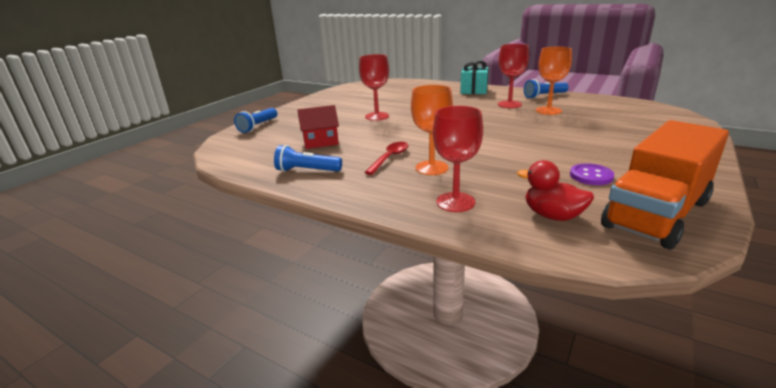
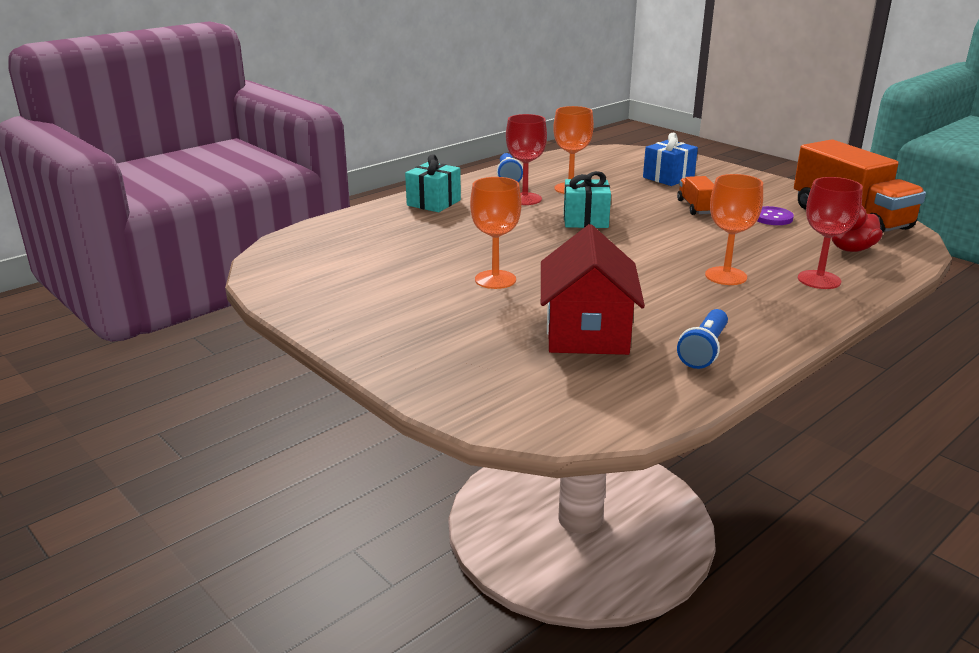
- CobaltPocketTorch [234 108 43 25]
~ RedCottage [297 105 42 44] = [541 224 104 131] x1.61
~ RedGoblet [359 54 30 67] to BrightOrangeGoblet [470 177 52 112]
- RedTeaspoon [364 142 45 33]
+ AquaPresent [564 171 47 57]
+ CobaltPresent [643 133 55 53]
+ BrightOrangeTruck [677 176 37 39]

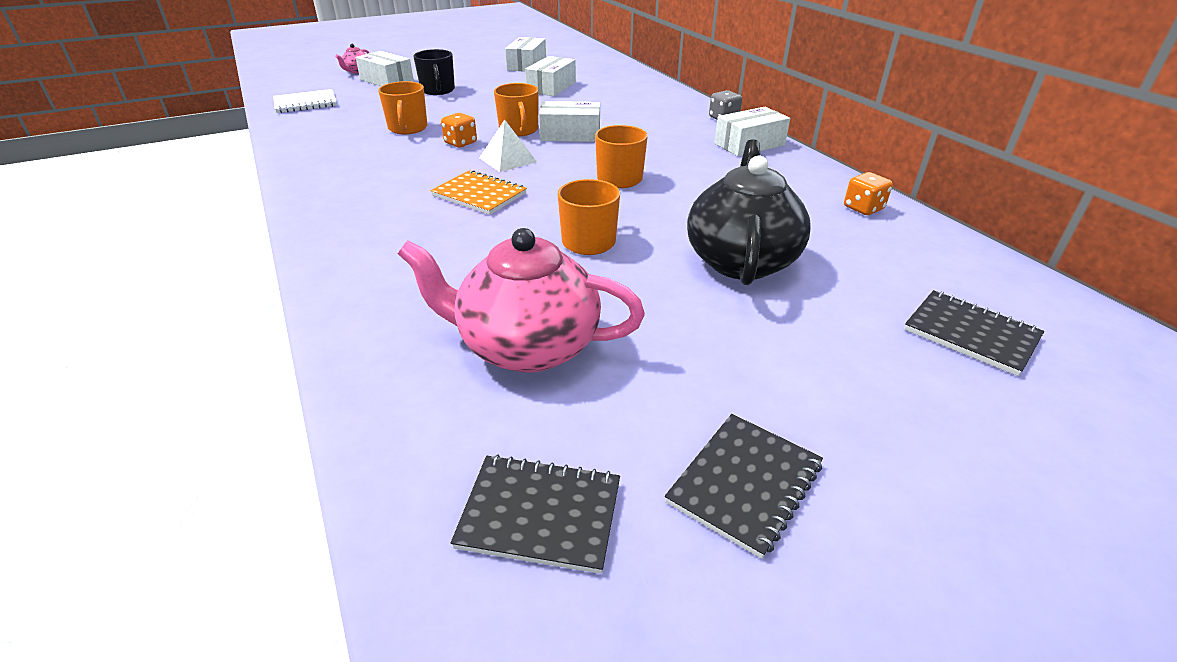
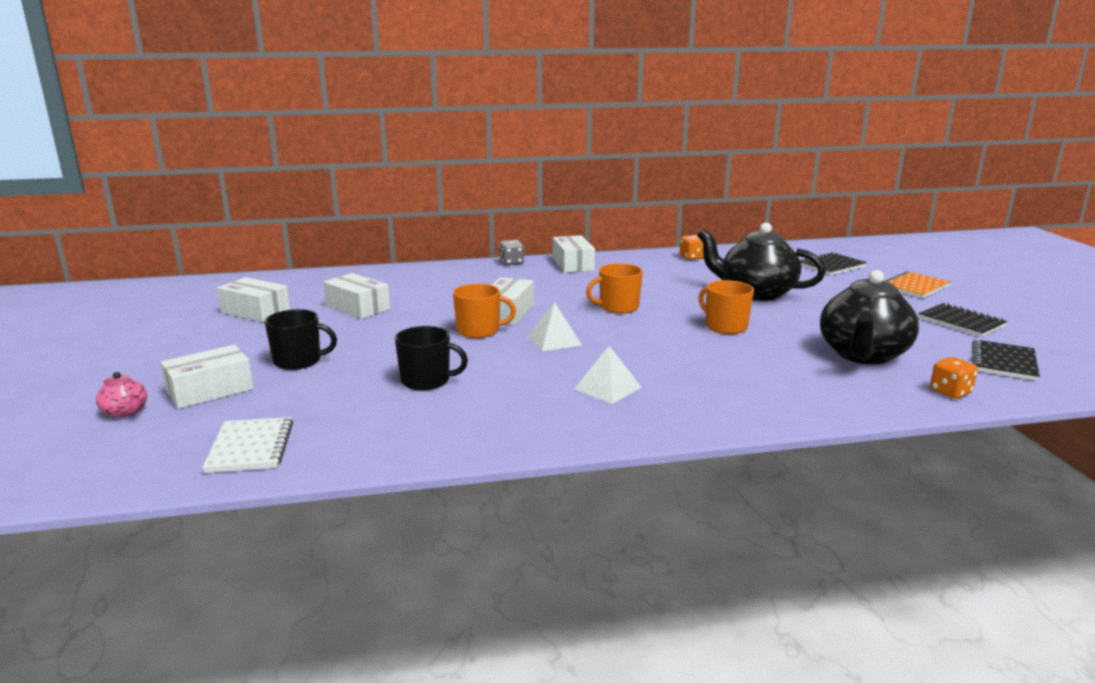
~ BrightOrangeTeaMug [378 81 49 53] to EbonyTeaMug [395 326 73 64]
~ PinkTeaPot [398 228 247 145] to EbonyTeaPot [820 270 99 94]
~ BrightOrangeExerciseBook [430 170 97 45] to [885 271 66 27]
~ BrightOrangeDie [441 113 36 35] to [930 357 48 42]
+ WhitePyramidShape [574 346 68 58]

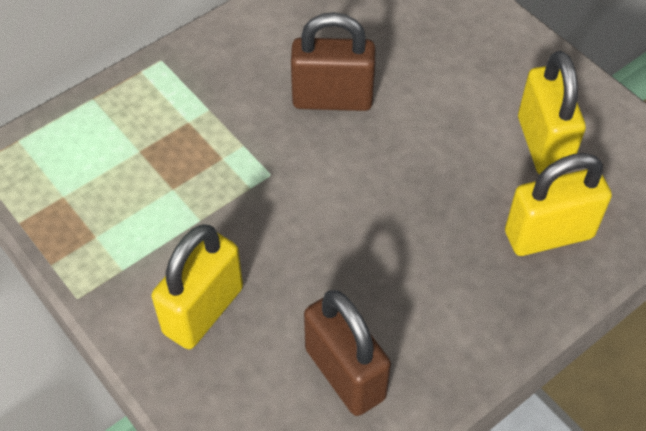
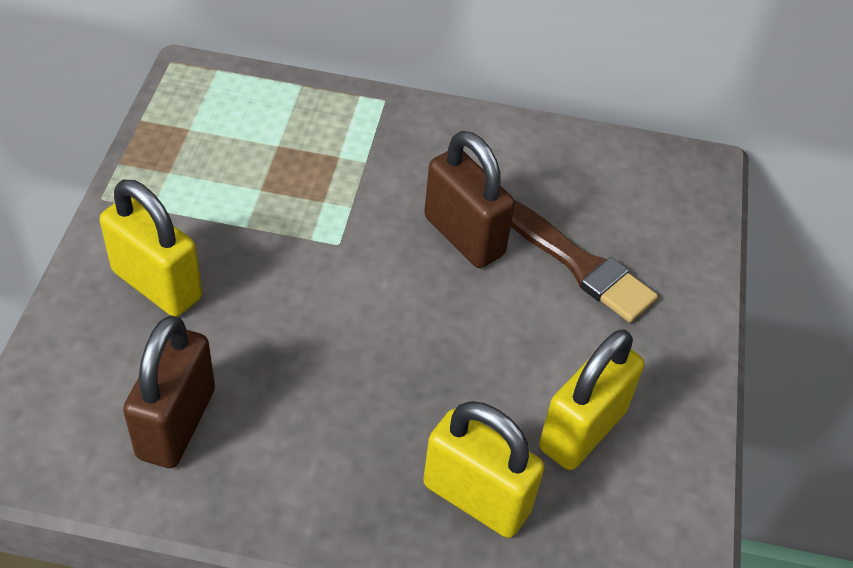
~ BrightYellowLock [152 224 91 125] = [100 179 102 138] 45 degrees clockwise
+ BrownPaintbrush [511 200 147 122]

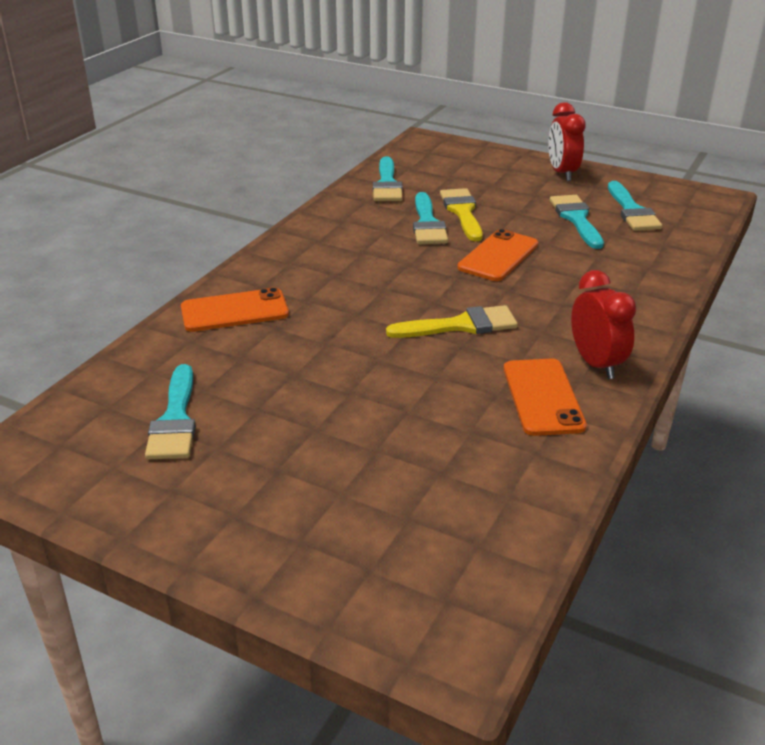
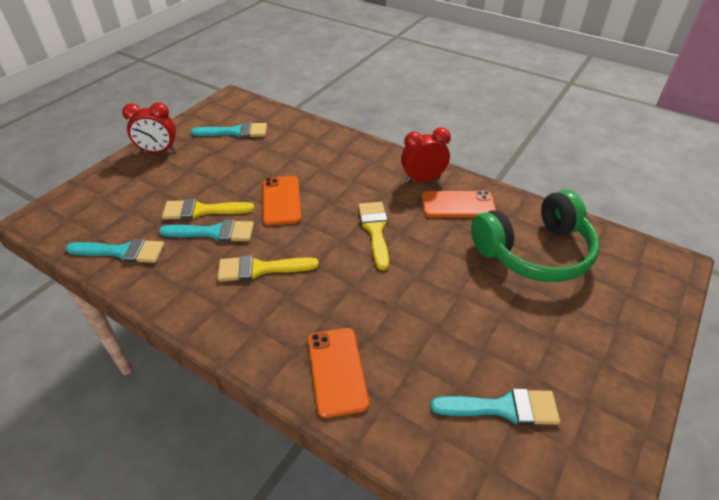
~ BrightOrangeMobilePhone [457 229 81 52] = [263 176 38 50] 45 degrees clockwise
- AquaPaintbrush [550 195 54 54]
+ BrightYellowPaintbrush [218 255 101 27]
+ LeafGreenOverEarHeadphones [471 190 129 92]

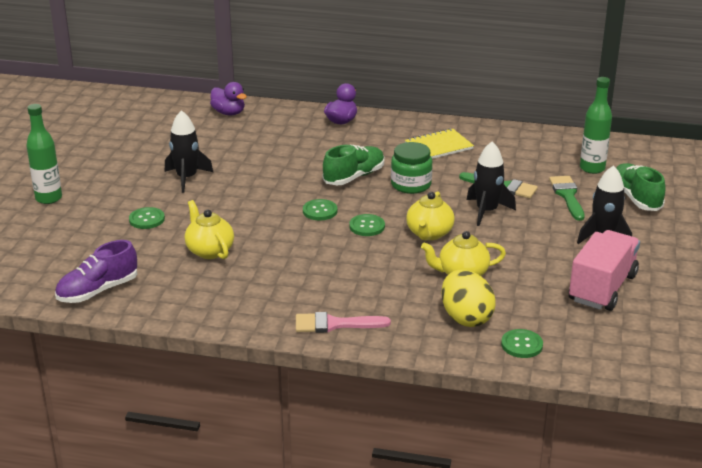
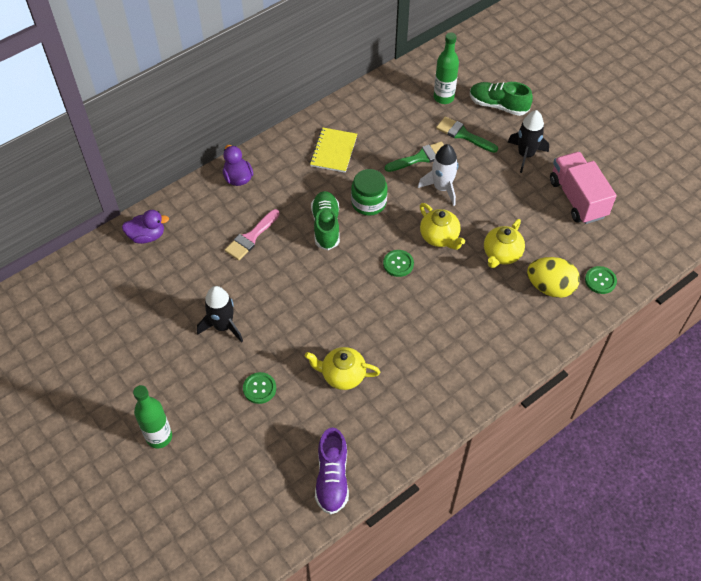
~ PinkPaintbrush [296 312 95 21] to [225 209 55 51]
- LeafGreenShirtButton [303 199 34 21]
~ EbonyToyRocket [467 142 49 84] to WhiteToyRocket [418 144 40 62]

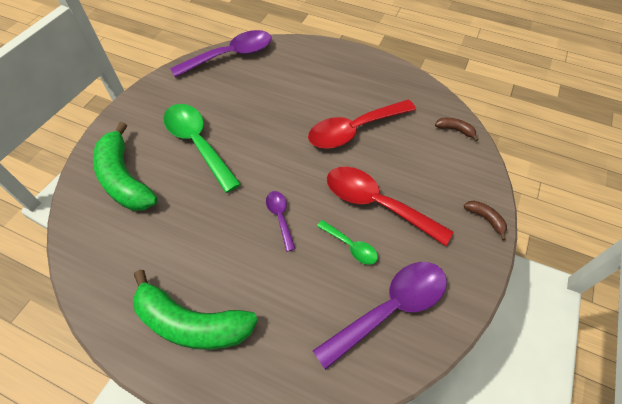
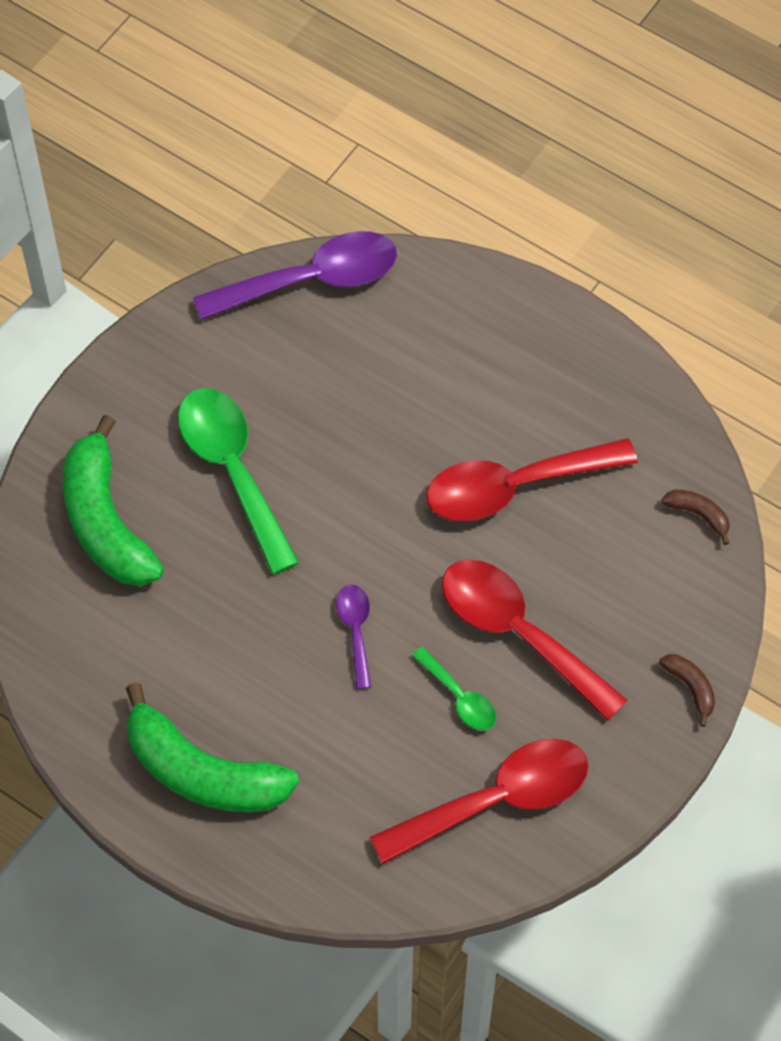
~ PurpleTeaspoon [313 262 134 108] to RedTeaspoon [370 739 218 125]

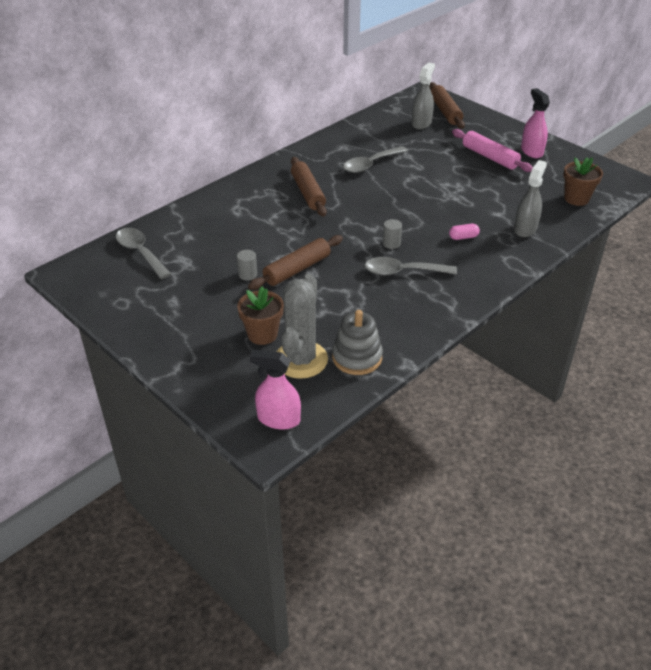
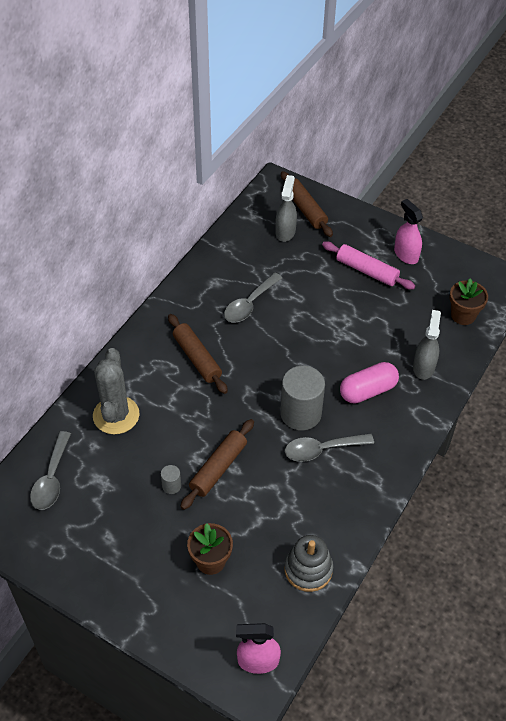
~ GreyTeaspoon [116 228 55 51] = [30 431 41 79] 120 degrees counterclockwise
~ GreySaguaroCactus [277 274 51 105] to [93 348 46 86]
~ GreyCylinder [383 219 19 30] = [280 366 45 64] x2.27
~ PinkPillShape [449 224 31 16] = [340 362 59 42] x2.03

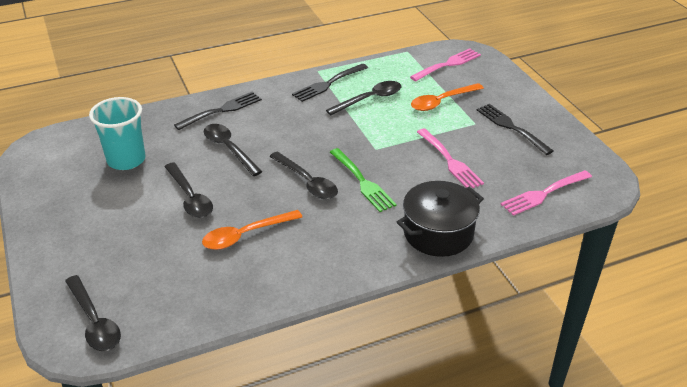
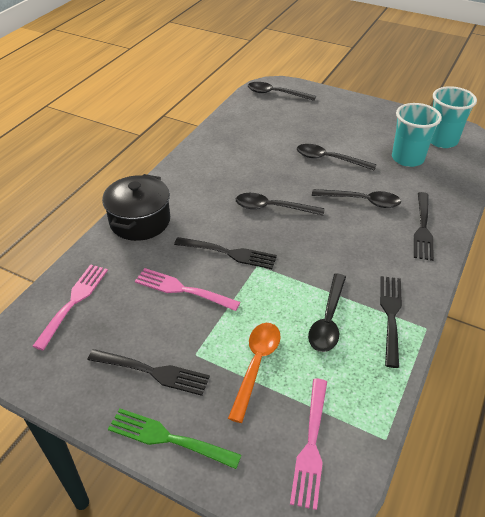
- BrightOrangeTeaspoon [202 210 100 40]
~ LeafGreenTableFork [330 148 67 64] to [108 409 133 60]
+ EbonyTableFork [174 237 103 32]
+ AquaBeaker [431 86 46 62]

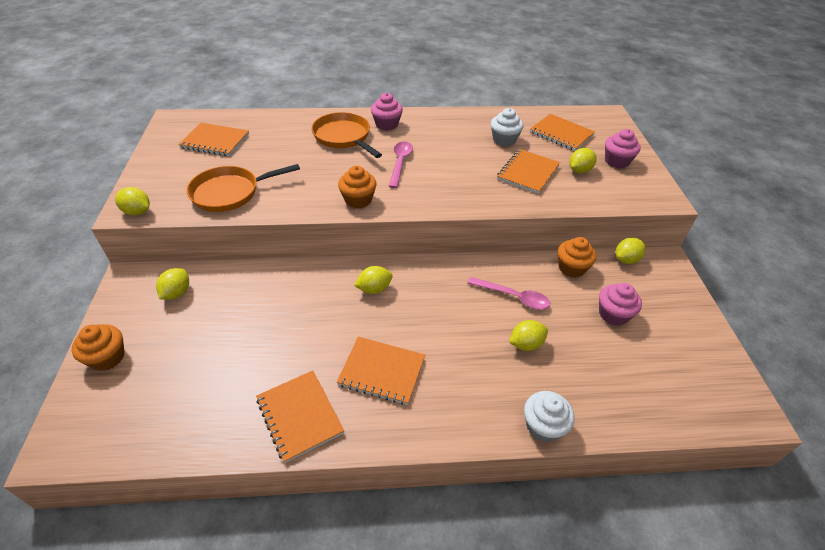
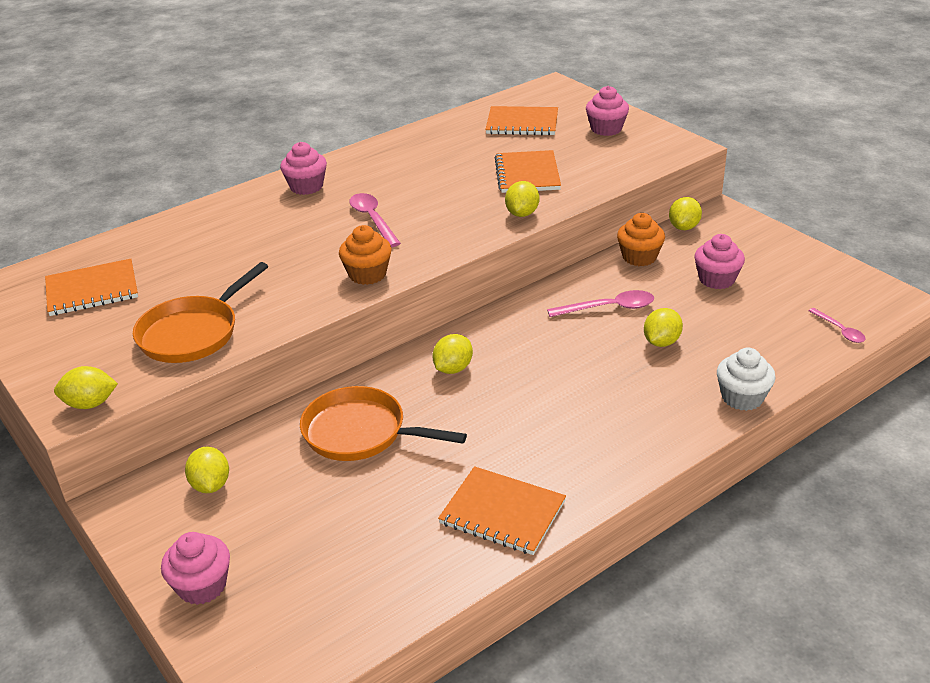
~ BrightOrangeCupcake [72 324 52 47] to PinkCupcake [161 532 69 73]
~ BrightOrangeFryingPan [311 112 71 46] to [300 386 167 75]
- BrightOrangeExerciseBook [337 337 88 68]
- WhiteCupcake [491 108 32 38]
~ BrightYellowLemon [569 148 28 25] to [505 181 34 36]
+ PinkTeaspoon [808 308 58 35]

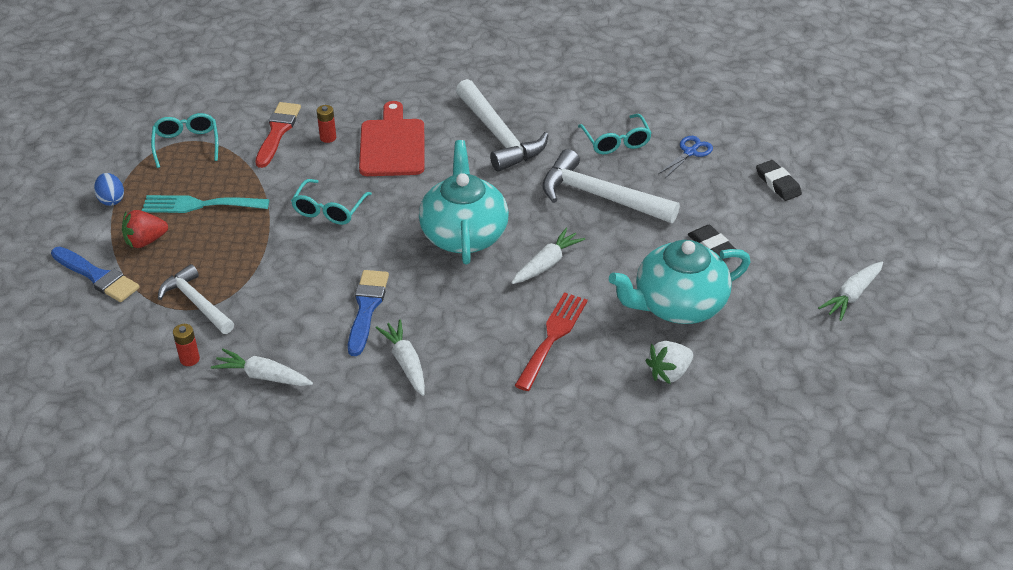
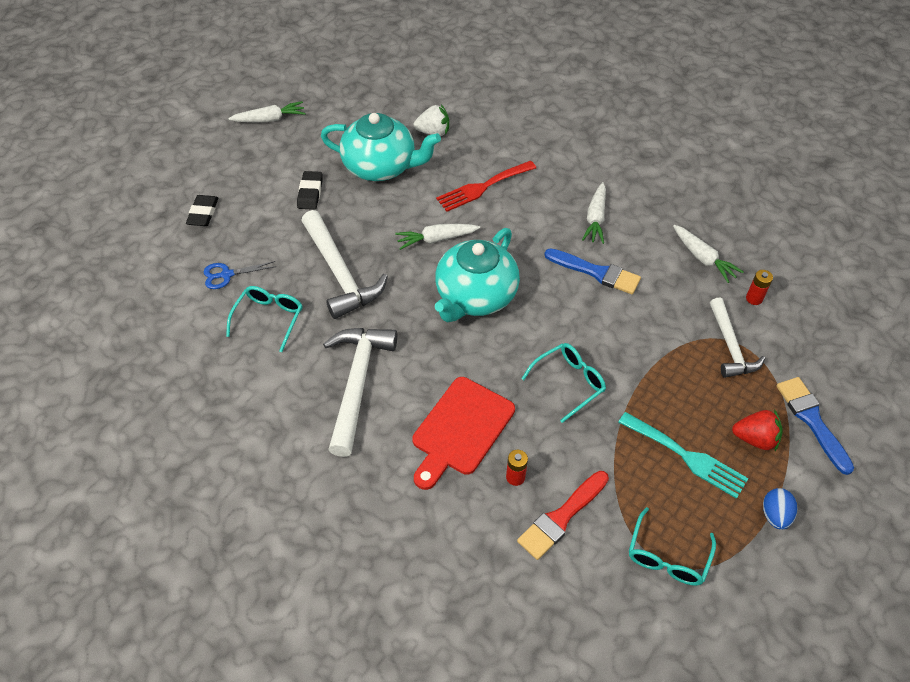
~ CobaltPaintbrush [348 270 41 86] = [545 248 96 46] 105 degrees counterclockwise

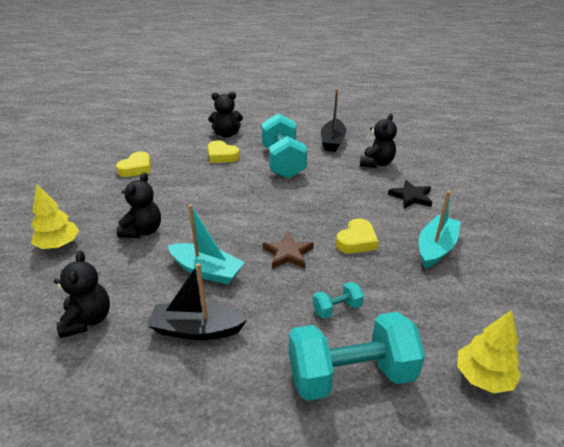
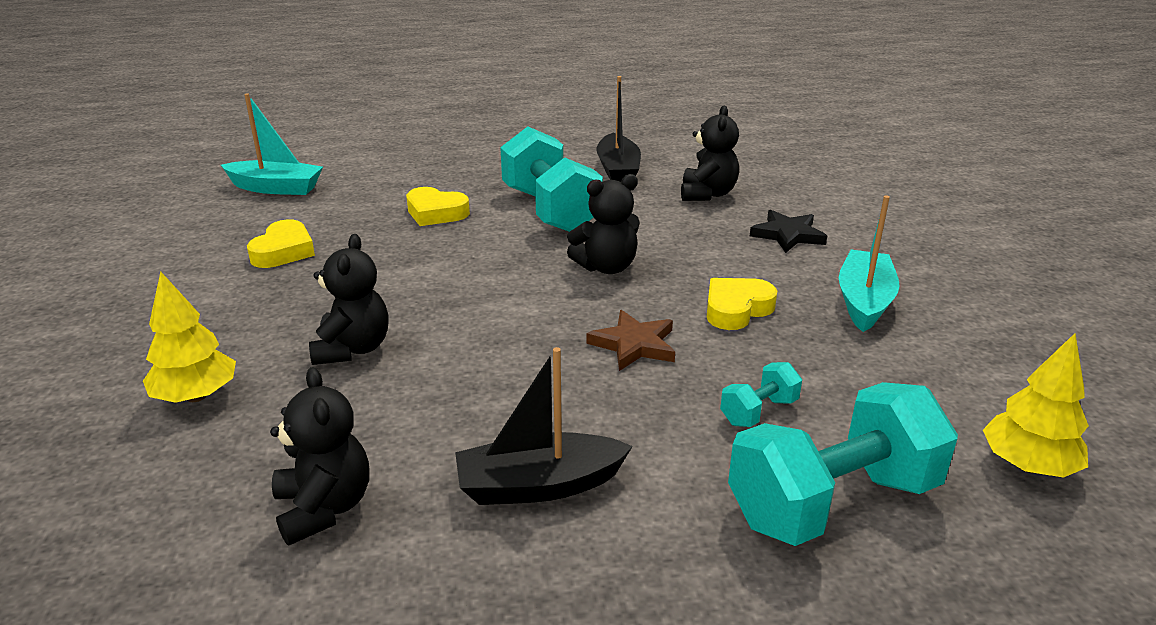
~ AquaSailboat [168 204 77 81] to [221 93 102 102]
~ EbonyTeddy [208 92 35 46] to [567 174 73 100]
~ BrightYellowHeartShape [336 218 42 36] = [707 278 70 52] 150 degrees counterclockwise

